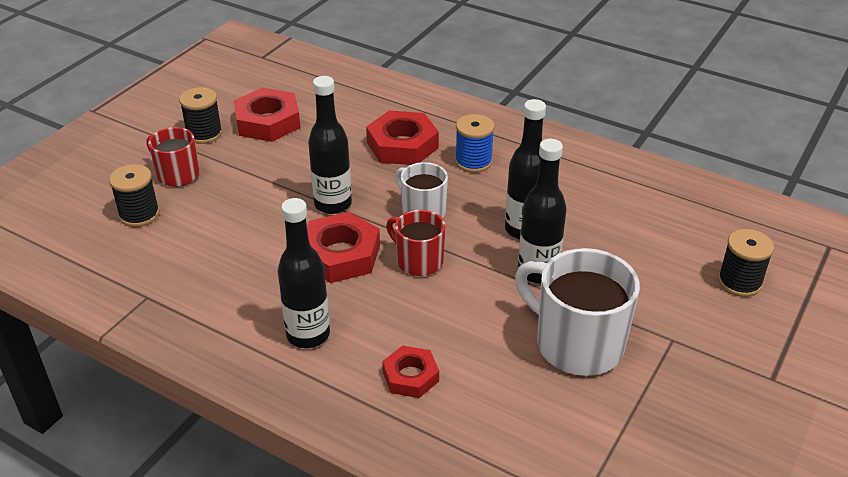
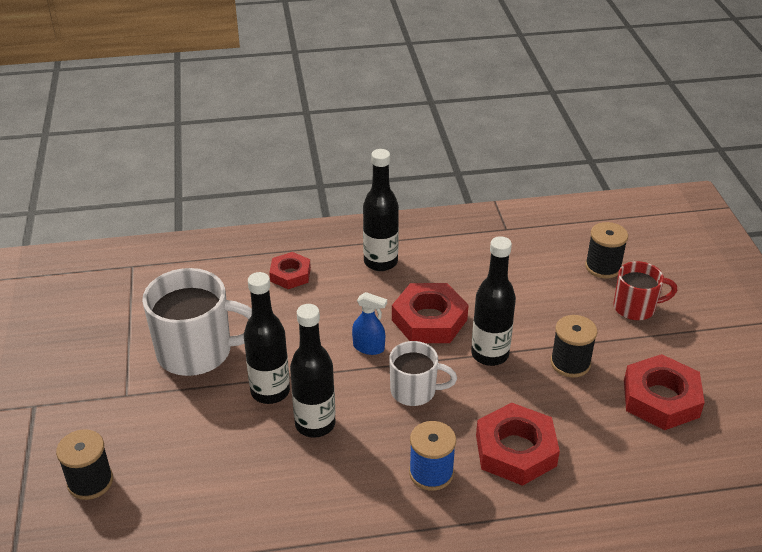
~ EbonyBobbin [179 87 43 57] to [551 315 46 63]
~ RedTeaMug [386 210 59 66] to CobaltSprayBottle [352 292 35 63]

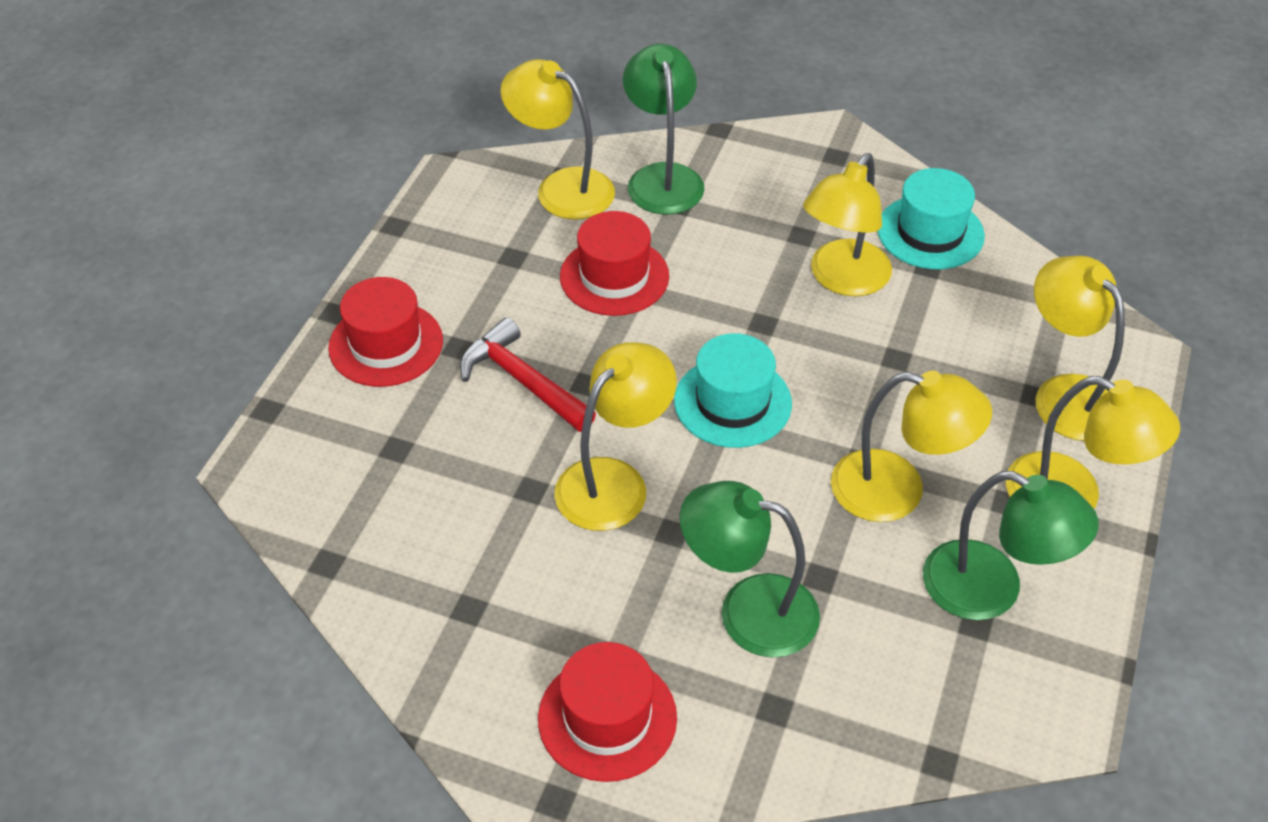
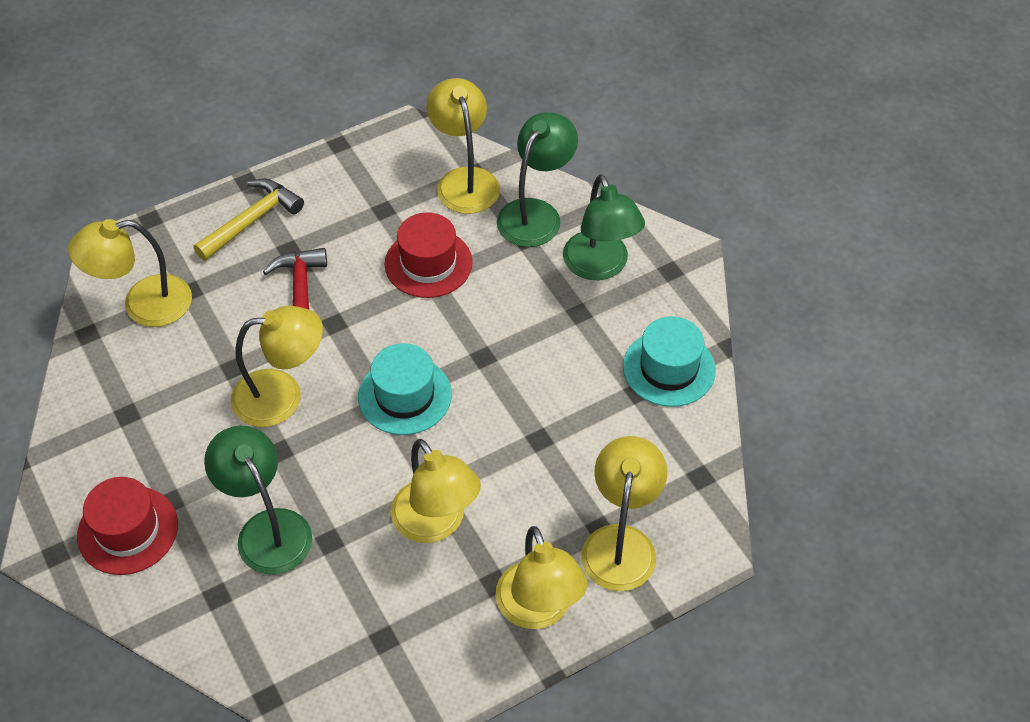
~ RedHat [328 277 115 110] to BrightYellowClawHammer [193 179 111 82]
~ BrightYellowReadingLamp [803 153 89 143] to [68 219 124 108]
~ LeafGreenReadingLamp [923 471 176 149] to [563 174 82 106]

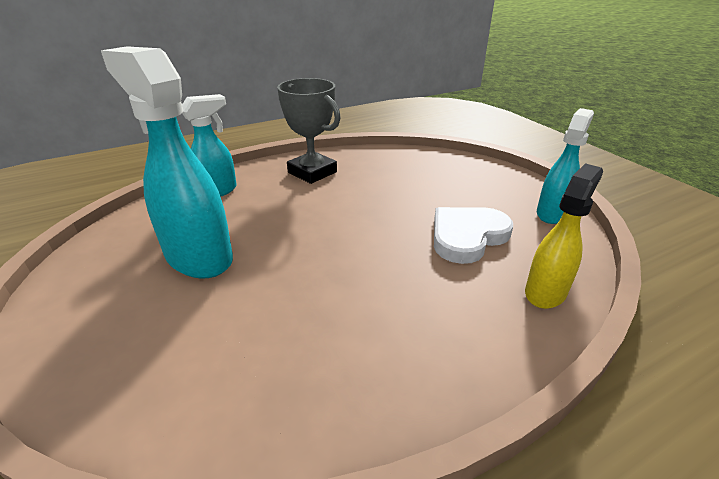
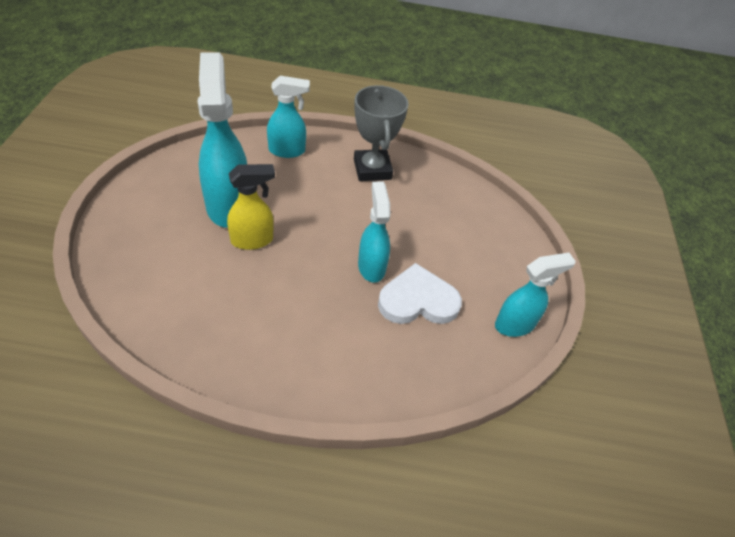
~ BrightYellowSprayBottle [525 163 78 146] to [227 164 48 86]
+ AquaSprayBottle [358 182 33 101]

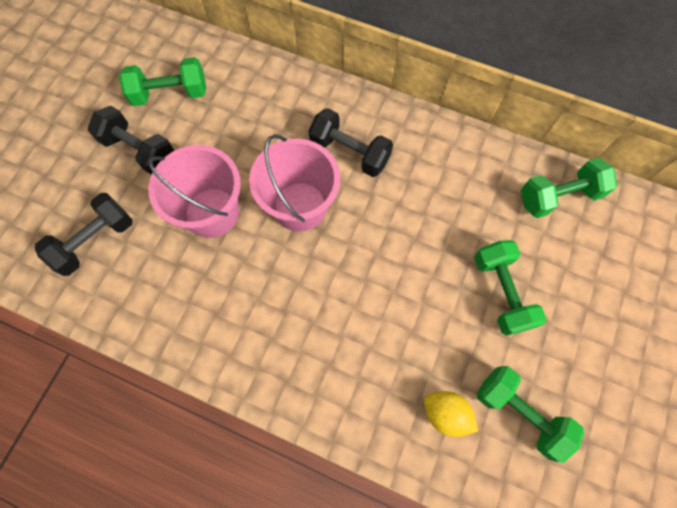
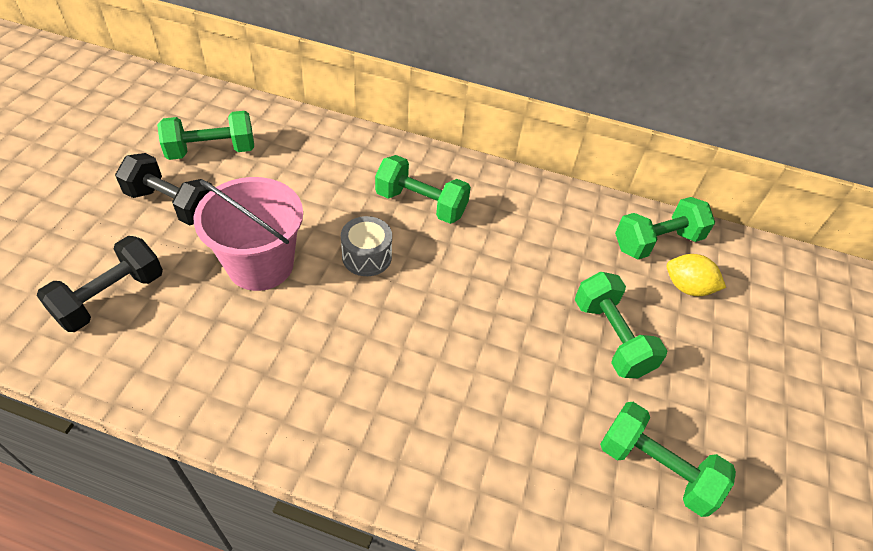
~ PinkPail [249 134 91 98] to GreyDrum [341 216 51 60]
~ EbonyHandWeight [308 108 85 69] to LeafGreenHandWeight [375 155 96 69]
~ BrightYellowLemon [424 391 54 46] to [667 254 59 42]

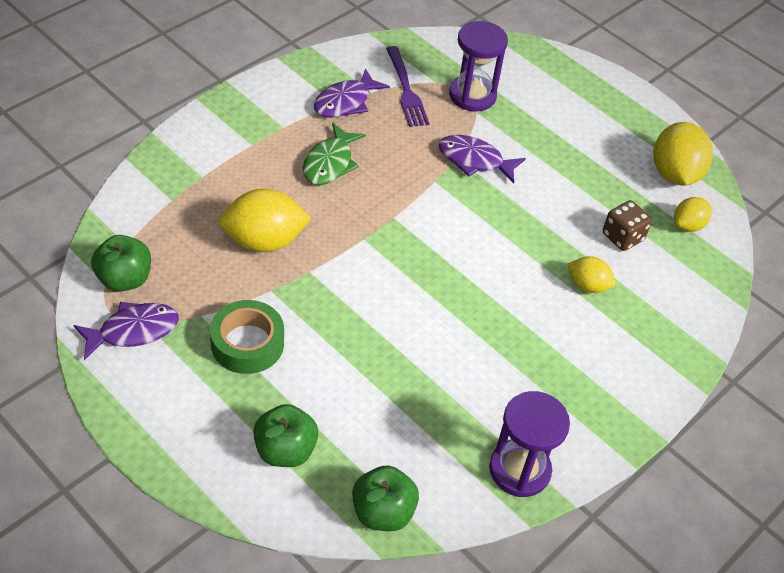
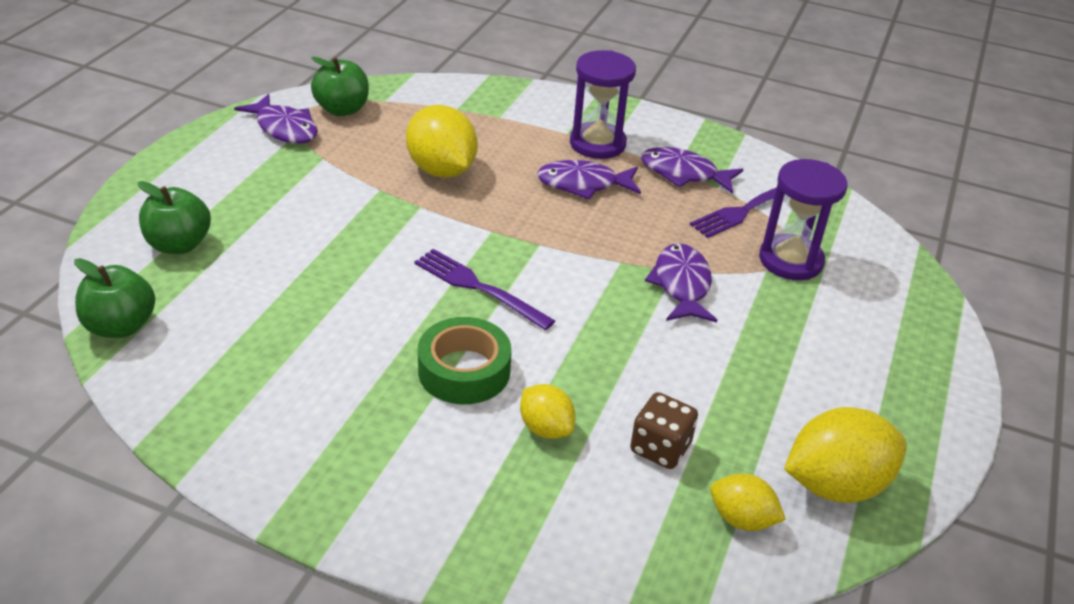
~ LeafGreenTape [210 300 74 74] to [418 317 94 87]
~ LeafGreenFishFigure [303 123 63 62] to PurpleFishFigure [537 160 104 40]
~ PurpleSandglass [489 391 81 106] to [570 50 66 109]
~ BrightYellowLemon [567 256 48 37] = [520 384 55 55] 45 degrees counterclockwise
+ PurpleTableFork [414 249 141 81]

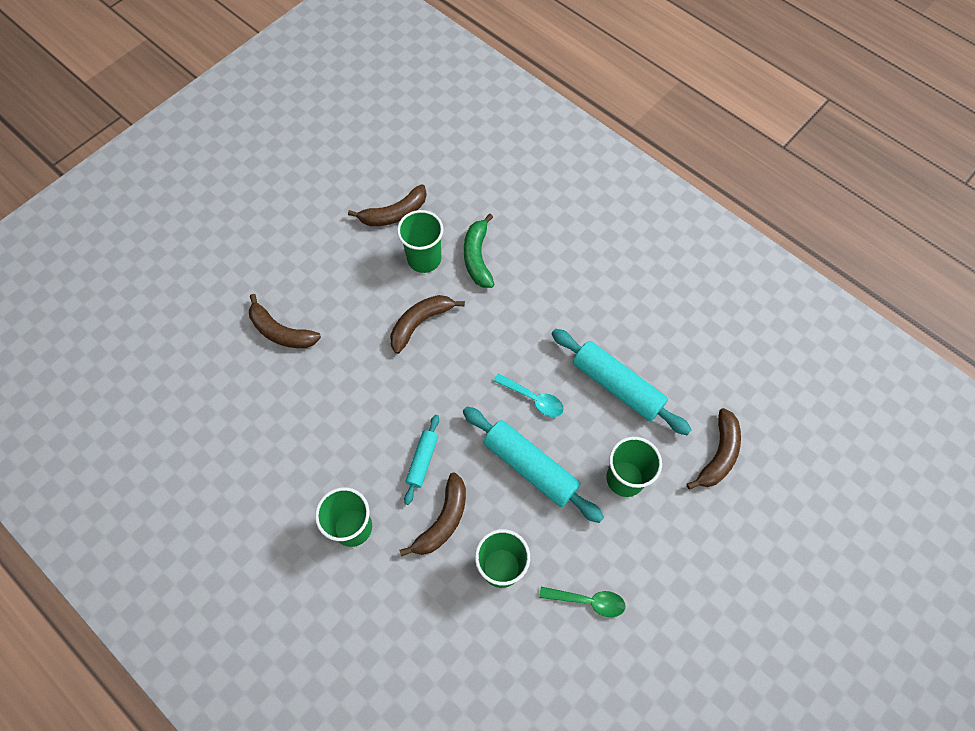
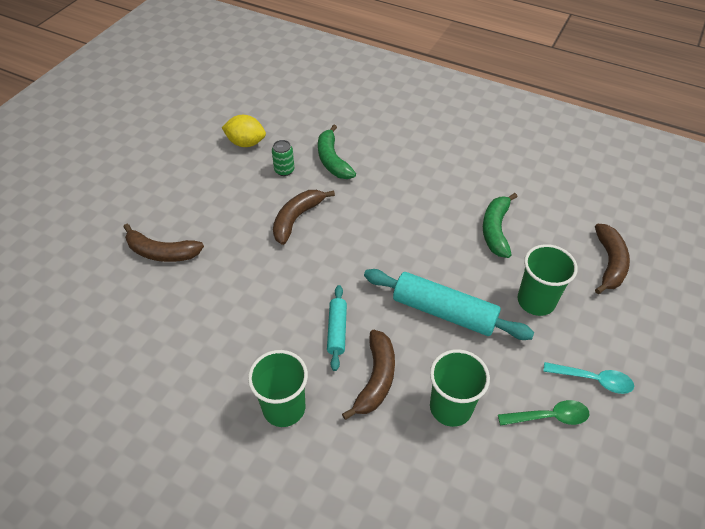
~ BrownBananaFruit [348 184 79 42] to BrightYellowLemon [221 115 45 32]
~ LeafGreenBeaker [397 210 47 63] to LeafGreenCan [272 140 22 36]
~ AquaTeaspoon [493 373 71 44] to [543 362 91 32]
~ AquaDoughRoller [552 329 140 106] to LeafGreenBananaFruit [483 193 34 65]

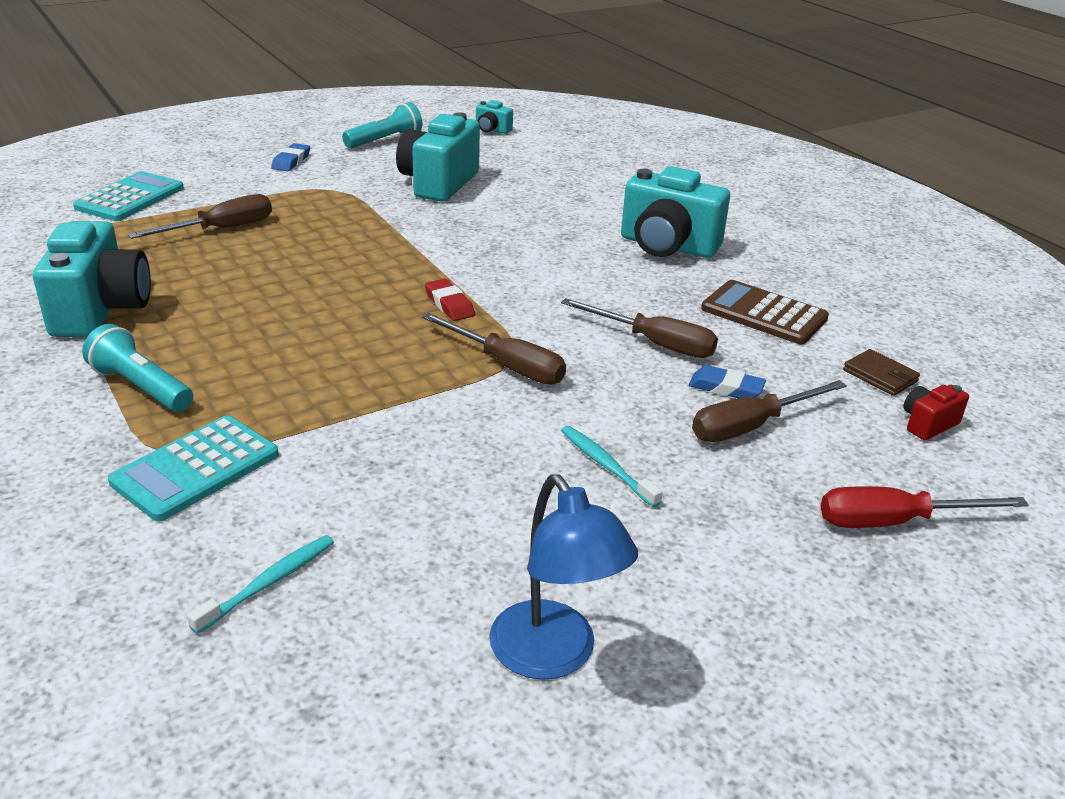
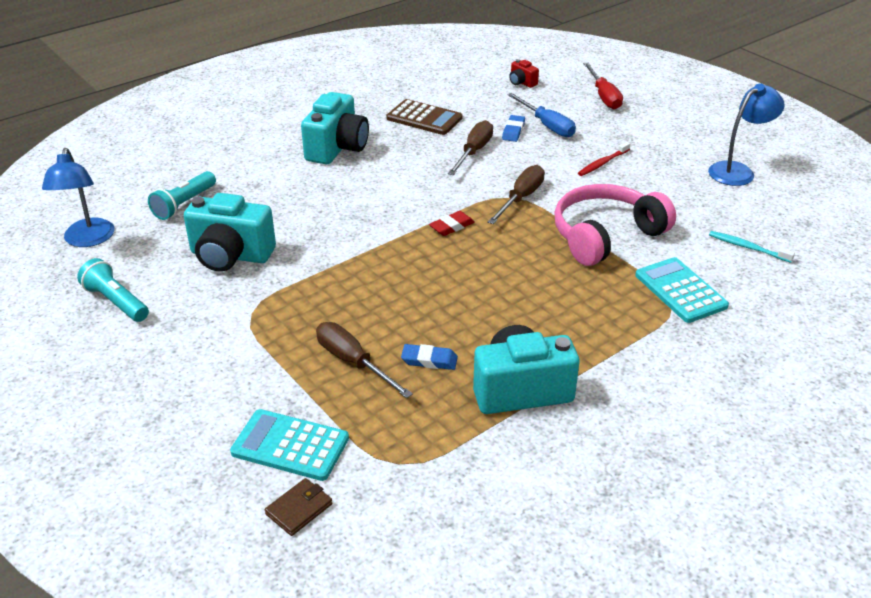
~ AquaPocketTorch [82 324 111 88] to [148 171 68 49]
~ AquaCalculator [108 415 171 106] = [635 257 94 66] 150 degrees counterclockwise
~ CobaltGumEraser [271 143 39 28] to [401 344 57 26]
~ AquaPhotoCamera [476 100 37 34] to CobaltReadingLamp [42 148 72 99]
~ AquaToothbrush [561 426 102 81] to RedToothbrush [578 142 52 34]
~ BrownScrewdriver [692 380 155 62] to CobaltScrewdriver [507 93 69 44]
~ BrownCalculator [701 280 128 64] = [386 99 77 36] 90 degrees counterclockwise
~ BrownCardWallet [843 349 77 47] to [265 478 67 58]
+ PinkOverEarHeadphones [554 184 122 82]

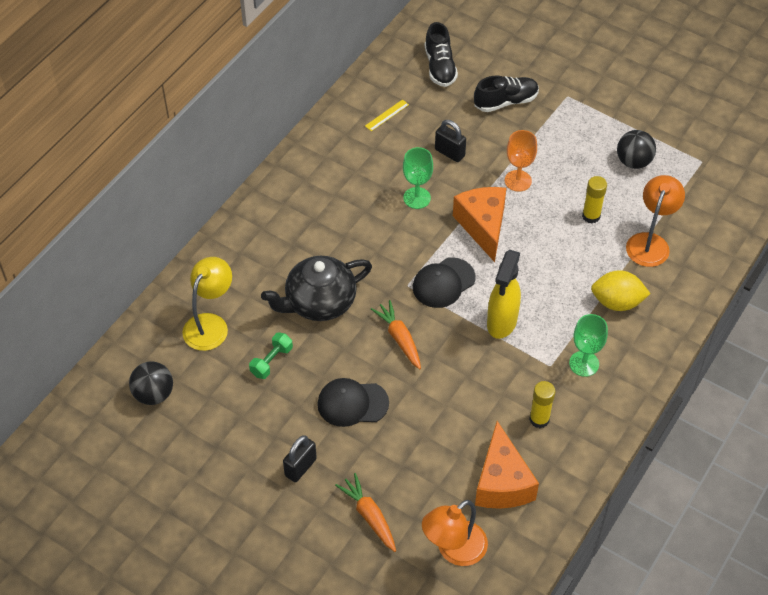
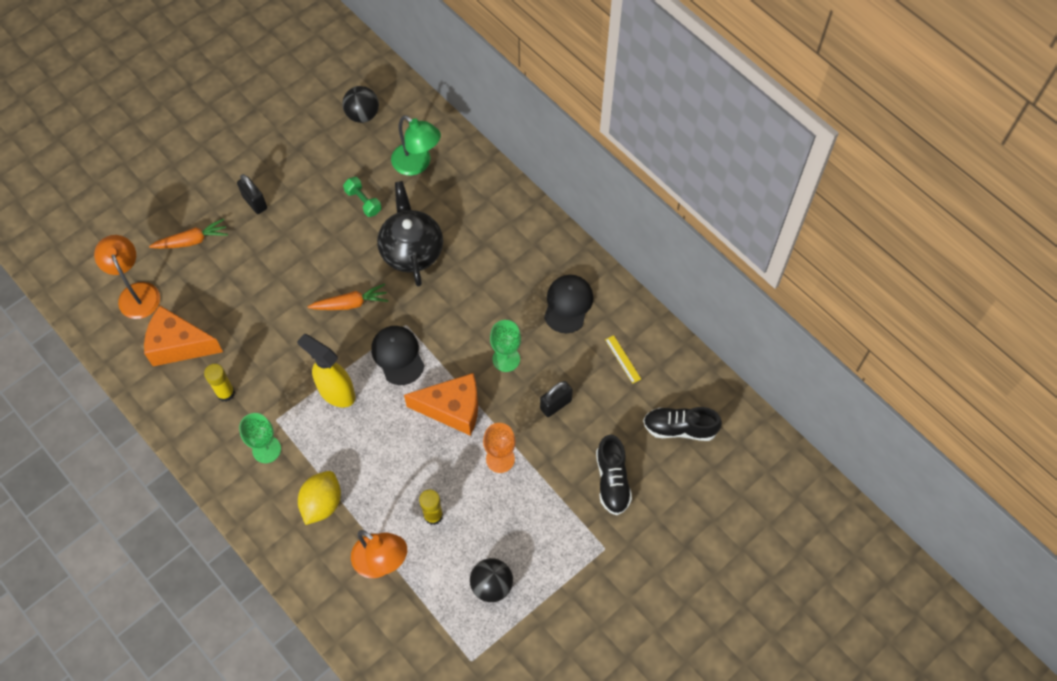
~ BrightYellowReadingLamp [182 257 50 94] to LeafGreenReadingLamp [391 115 50 61]
~ EbonyPeakedCap [317 378 72 49] to [544 275 49 58]

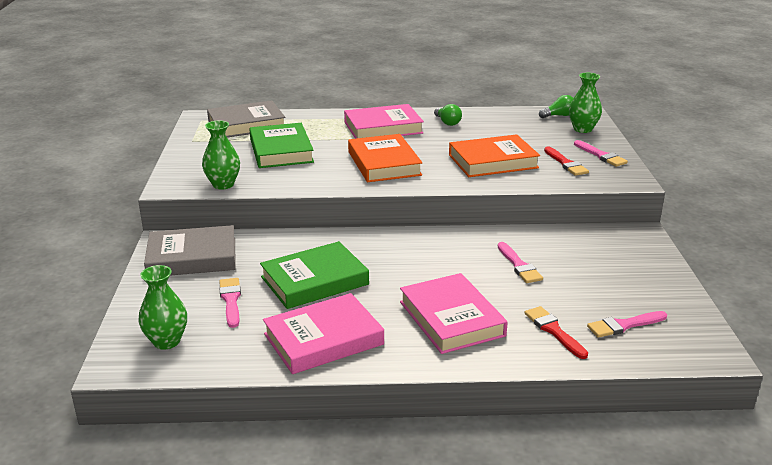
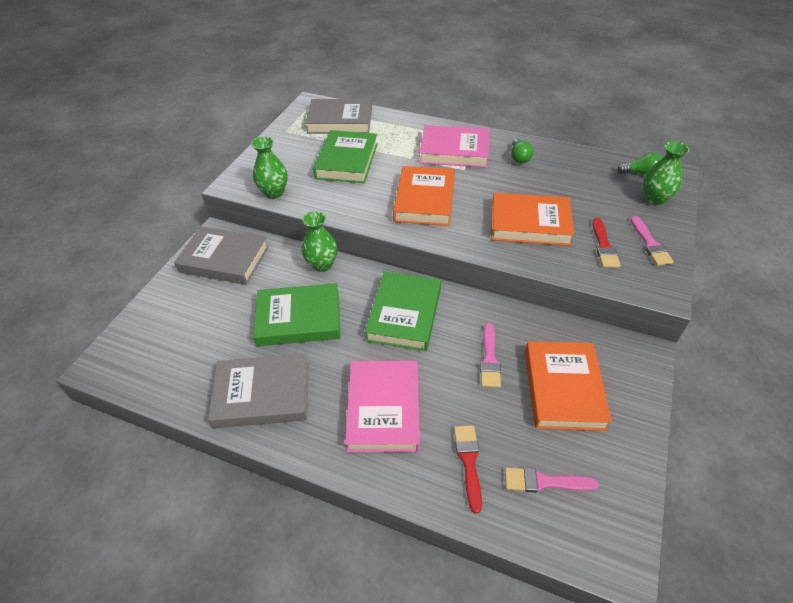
~ LeafGreenVase [139 265 48 85] to [301 211 36 61]
- PinkPaintbrush [219 278 22 50]
~ PinkHardback [263 293 121 81] to GreyHardback [208 354 101 74]
+ LeafGreenHardback [365 271 76 80]
+ BrightOrangeHardback [525 341 87 90]

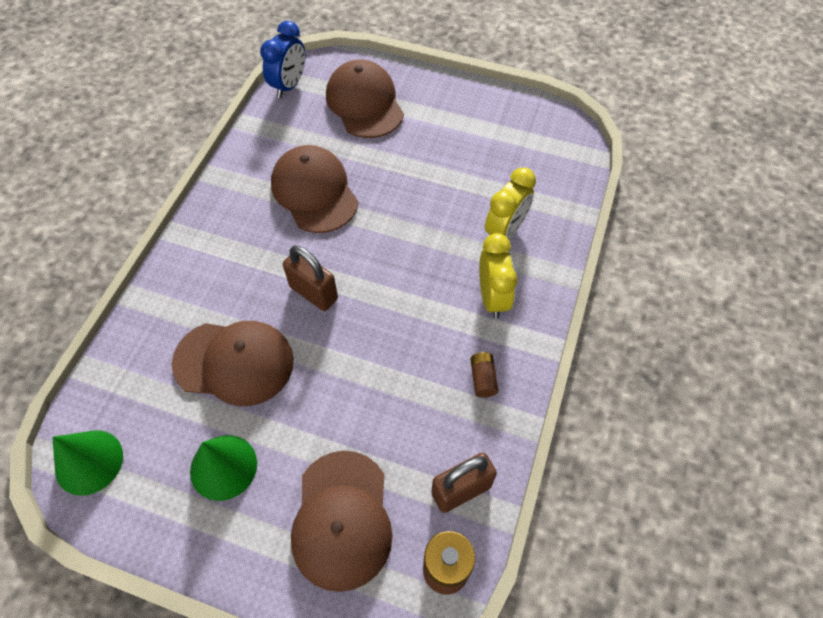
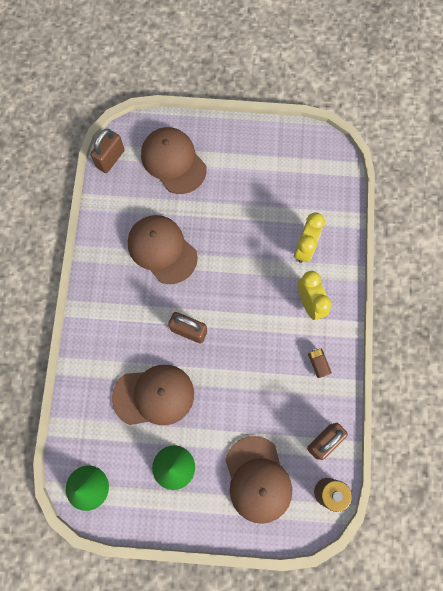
~ CobaltAlarmClock [260 21 45 77] to BrownLock [91 129 33 44]

